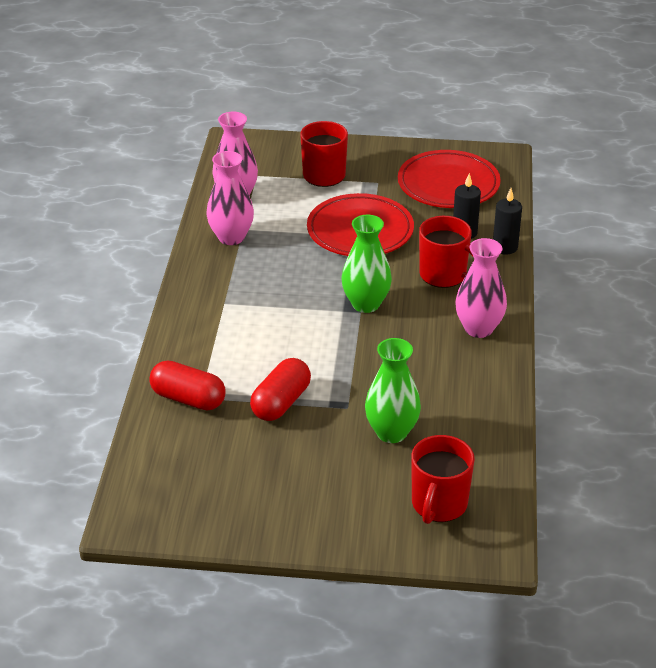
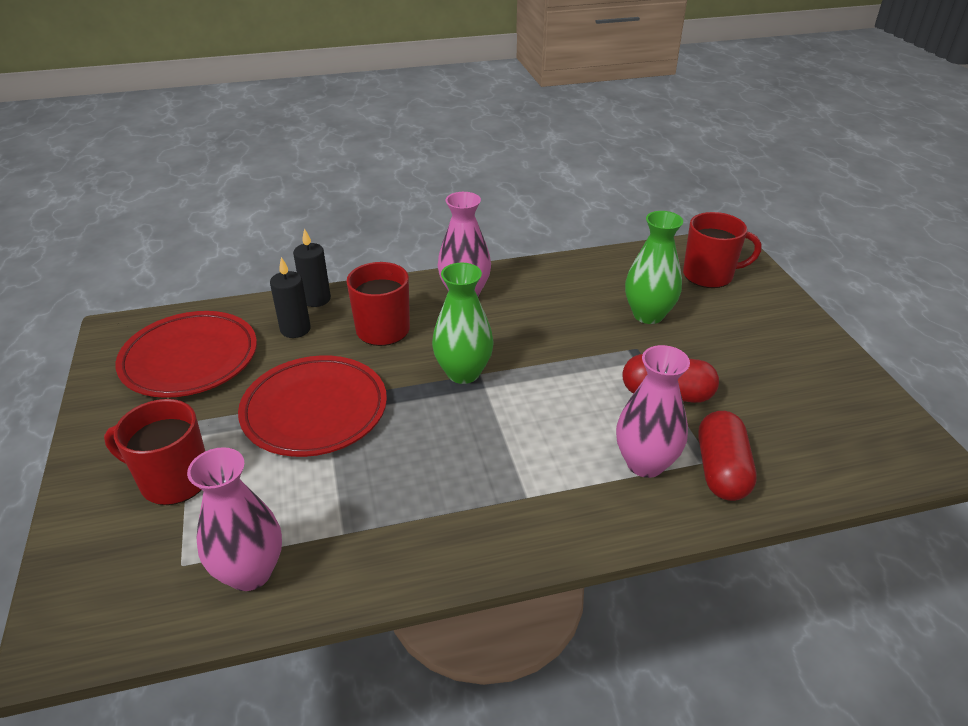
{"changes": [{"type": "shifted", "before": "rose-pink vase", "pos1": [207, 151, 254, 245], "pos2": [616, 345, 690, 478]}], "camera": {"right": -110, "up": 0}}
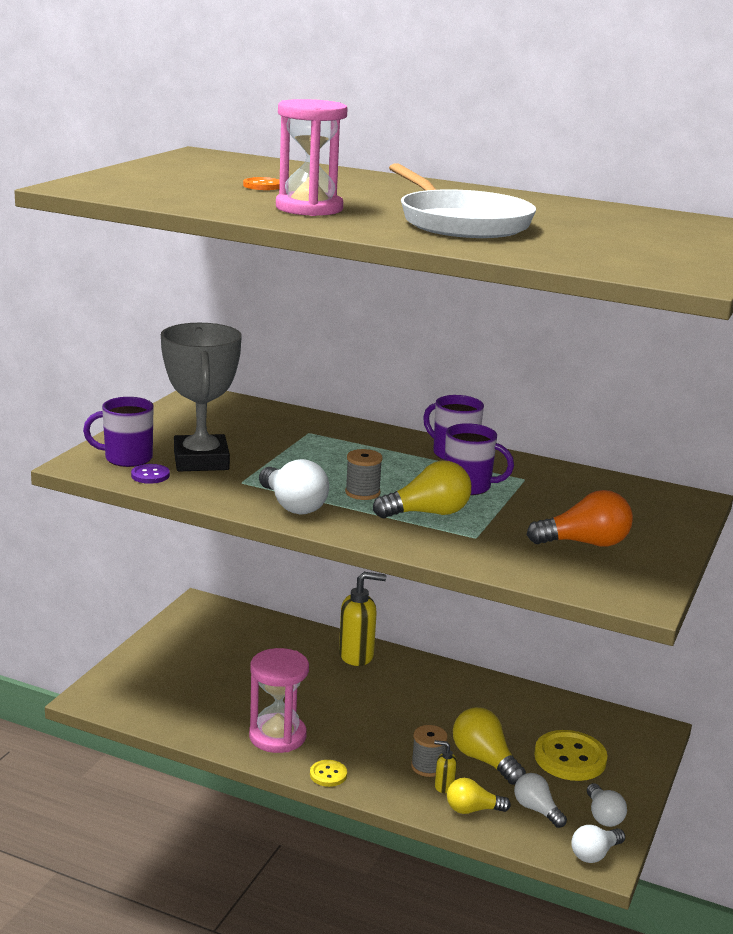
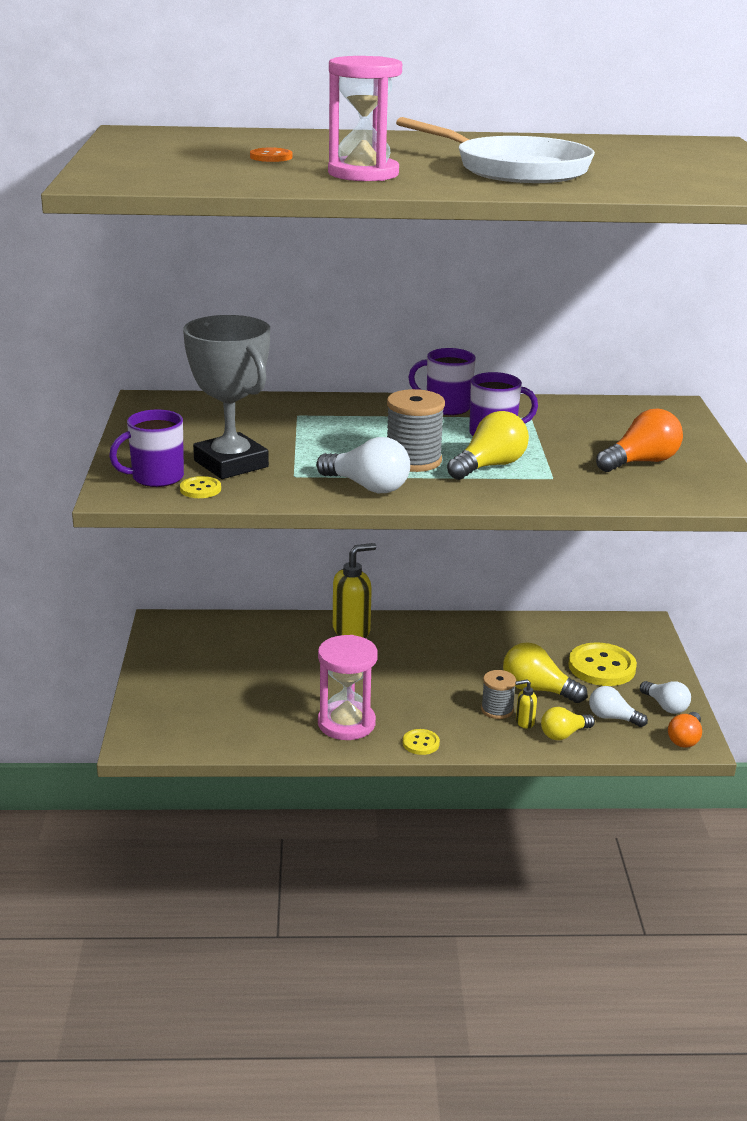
{"changes": [{"type": "repainted", "before": "royal purple shirt button", "after": "golden shirt button", "pos1": [131, 464, 170, 484], "pos2": [180, 476, 221, 498]}, {"type": "repainted", "before": "white light bulb", "after": "orange-coloured light bulb", "pos1": [571, 825, 625, 863], "pos2": [668, 712, 702, 748]}, {"type": "scaled", "before": "ash-grey spool", "pos1": [345, 449, 383, 500], "pos2": [387, 389, 445, 472], "scale": 1.6}], "camera": {"right": -25, "up": 5}}
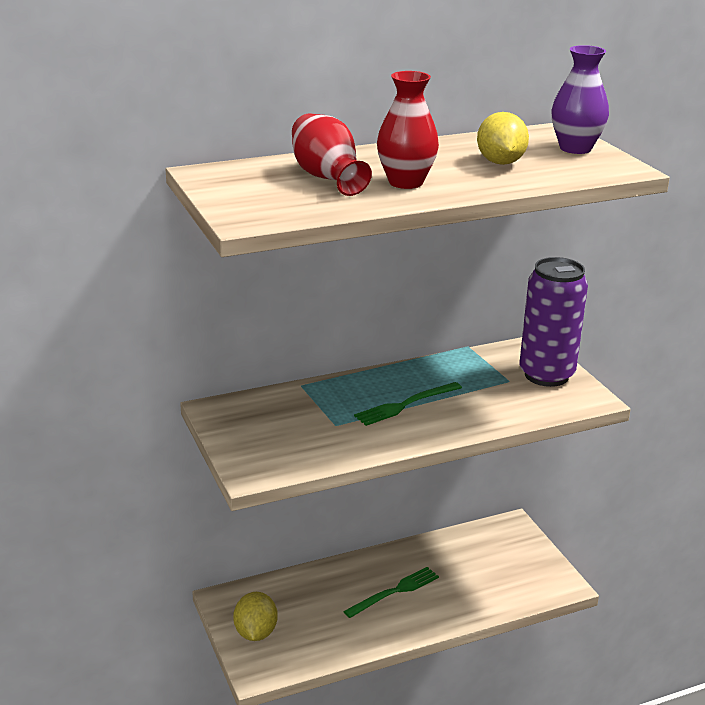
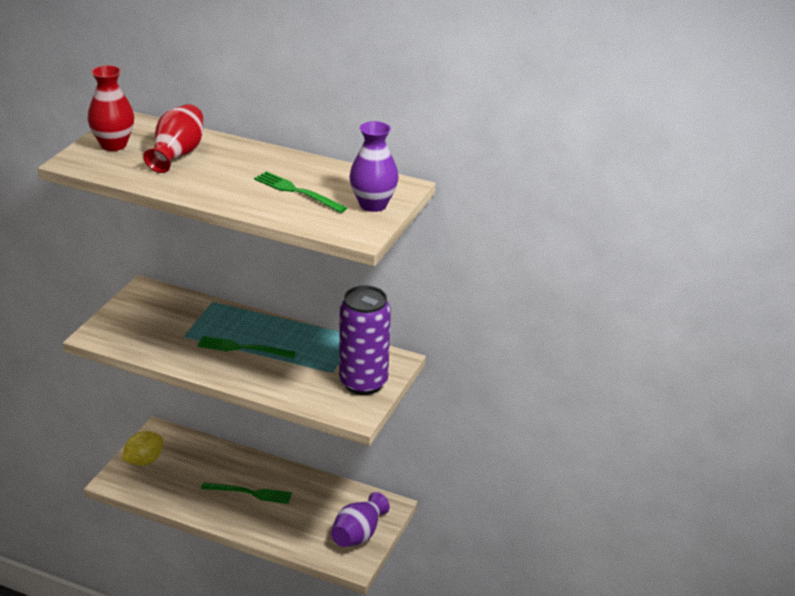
{"changes": [{"type": "new", "after": "royal purple vase", "pos2": [331, 492, 390, 547]}, {"type": "shifted", "before": "crimson vase", "pos1": [377, 71, 439, 189], "pos2": [88, 65, 134, 151]}, {"type": "swapped", "before": "golden toy lemon", "after": "green dinner fork", "pos1": [477, 112, 529, 165], "pos2": [254, 171, 347, 213]}], "camera": {"right": 45, "up": 5}}
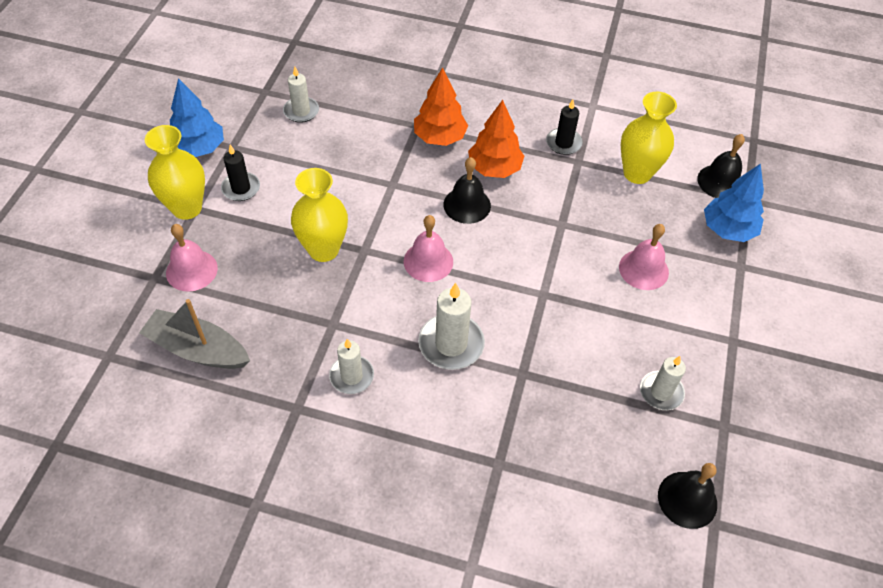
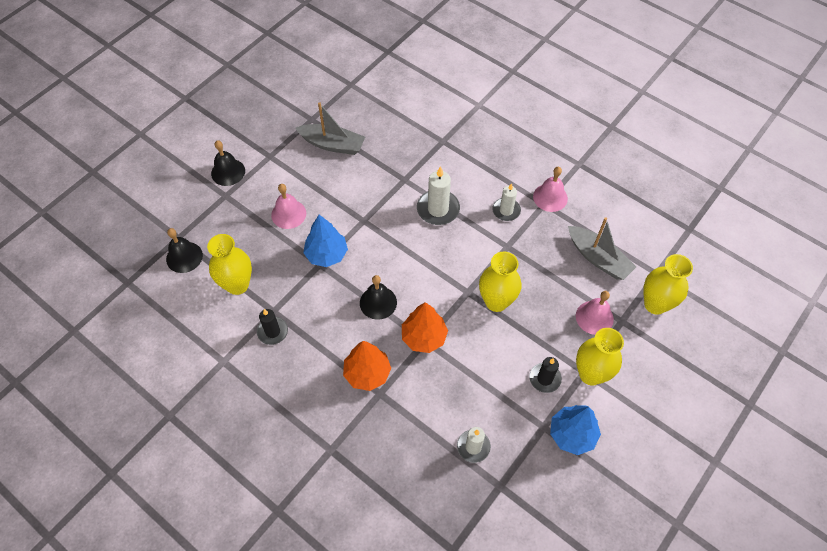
{"changes": [{"type": "new", "after": "golden vase", "pos2": [644, 254, 693, 315]}, {"type": "shifted", "before": "rose-pink hand bell", "pos1": [404, 215, 453, 282], "pos2": [533, 167, 568, 212]}, {"type": "shifted", "before": "orange-coloured fir tree", "pos1": [468, 100, 524, 178], "pos2": [402, 302, 448, 353]}, {"type": "shifted", "before": "black hand bell", "pos1": [658, 463, 717, 529], "pos2": [211, 141, 245, 186]}, {"type": "shifted", "before": "cobalt fir tree", "pos1": [704, 163, 764, 242], "pos2": [303, 215, 348, 267]}, {"type": "swapped", "before": "white wax candle", "after": "ash-grey sailboat", "pos1": [640, 356, 686, 410], "pos2": [295, 102, 365, 155]}], "camera": {"right": -155, "up": 5}}
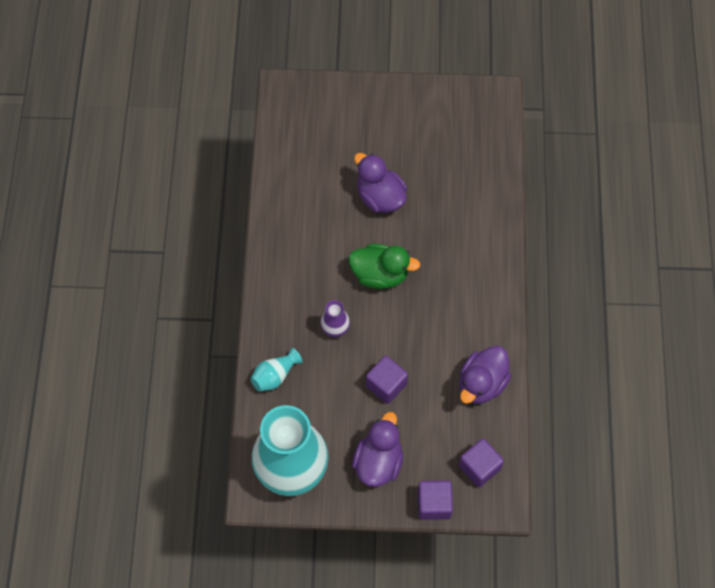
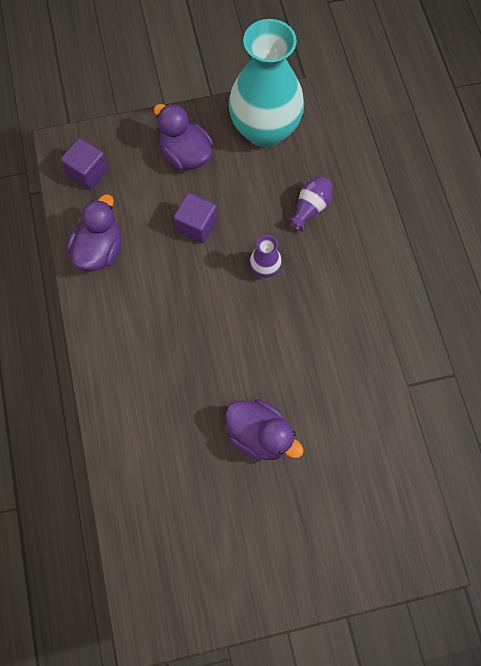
{"changes": [{"type": "gone", "before": "green rubber duck", "pos1": [348, 244, 420, 289]}, {"type": "gone", "before": "royal purple solid cube", "pos1": [418, 481, 453, 520]}, {"type": "repainted", "before": "turquoise vase", "after": "royal purple vase", "pos1": [251, 348, 303, 391], "pos2": [287, 176, 333, 231]}, {"type": "rotated", "before": "royal purple rubber duck", "pos1": [352, 412, 403, 487], "pos2": [154, 103, 213, 170], "turn": 135}], "camera": {"right": 165, "up": 5}}
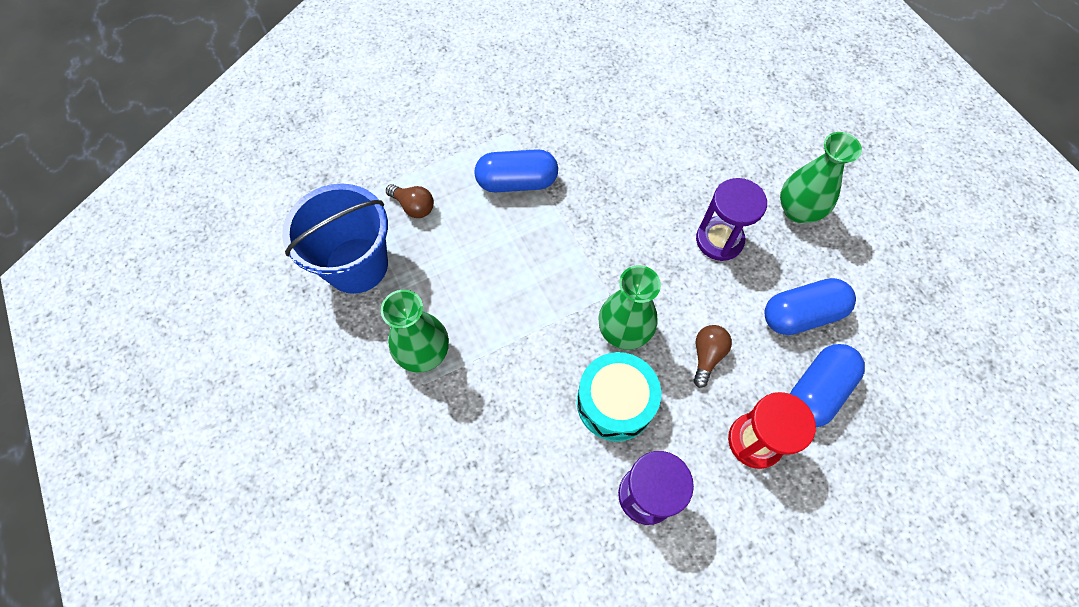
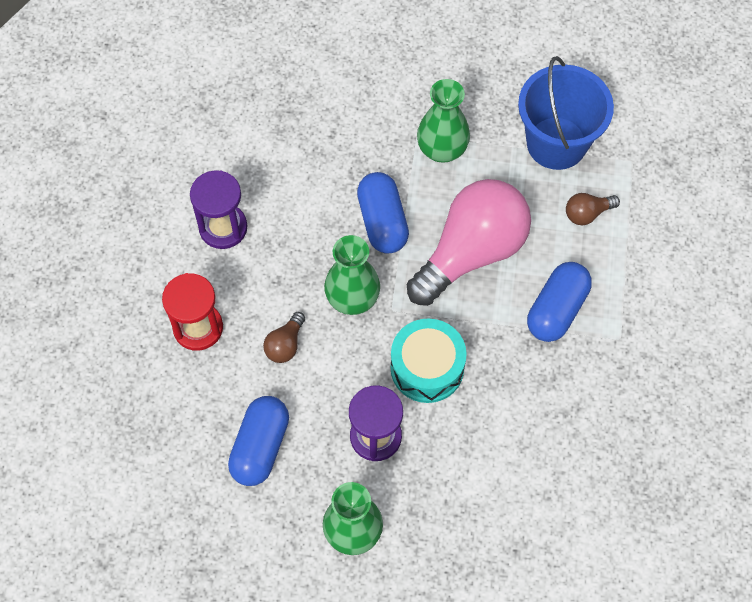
{"changes": [{"type": "new", "after": "rose-pink light bulb", "pos2": [407, 179, 531, 306]}, {"type": "shifted", "before": "turquoise snare drum", "pos1": [577, 352, 661, 442], "pos2": [390, 318, 467, 403]}, {"type": "shifted", "before": "cobalt pill", "pos1": [790, 344, 865, 427], "pos2": [357, 172, 409, 253]}, {"type": "rotated", "before": "dark brown light bulb", "pos1": [693, 325, 732, 388], "pos2": [263, 312, 305, 363], "turn": 60}], "camera": {"right": 125, "up": 0}}
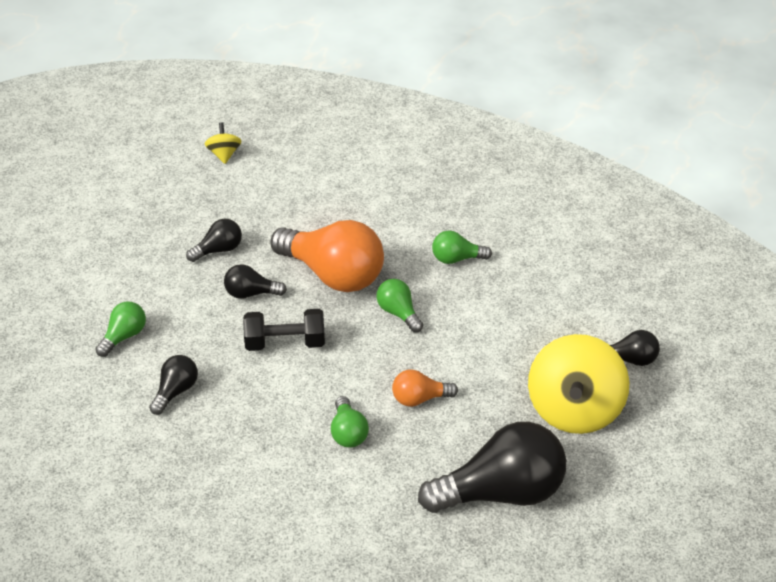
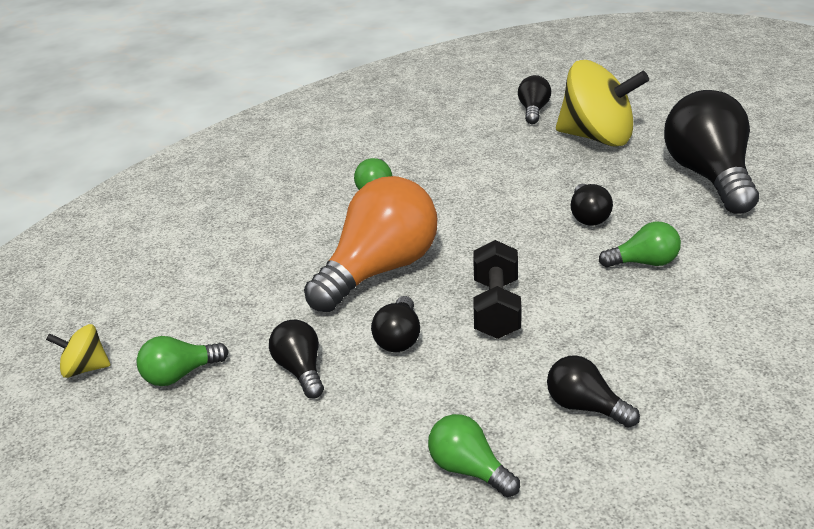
{"changes": [{"type": "shifted", "before": "green light bulb", "pos1": [377, 279, 423, 333], "pos2": [137, 336, 228, 386]}, {"type": "repainted", "before": "orange-coloured light bulb", "after": "black light bulb", "pos1": [392, 370, 458, 407], "pos2": [571, 184, 613, 226]}], "camera": {"right": -80, "up": -10}}
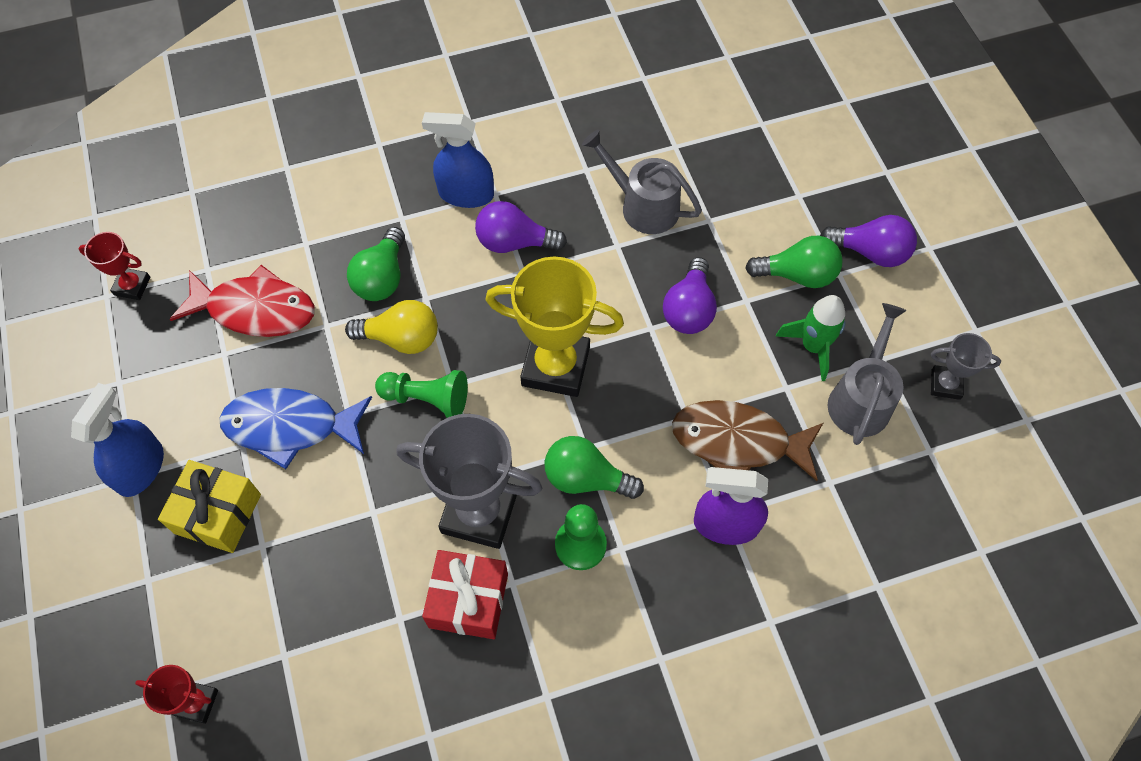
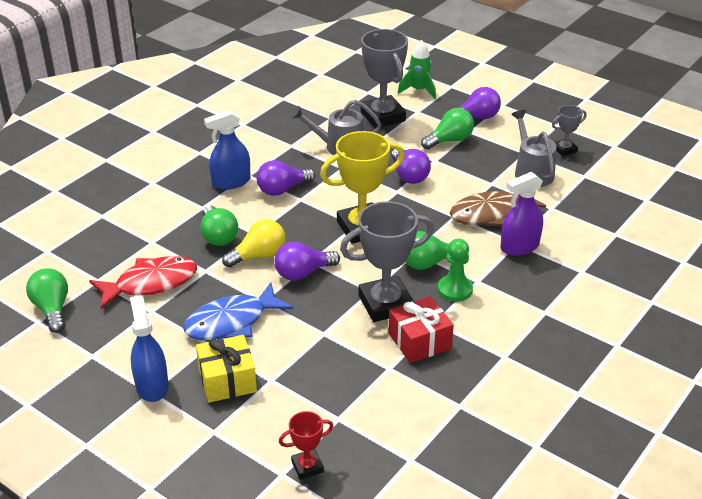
{"changes": [{"type": "new", "after": "ash-grey award cup", "pos2": [361, 29, 408, 128]}, {"type": "shifted", "before": "green rocket", "pos1": [776, 295, 846, 381], "pos2": [398, 40, 436, 99]}, {"type": "swapped", "before": "crimson award cup", "after": "green light bulb", "pos1": [79, 232, 150, 300], "pos2": [26, 268, 68, 333]}, {"type": "swapped", "before": "green chess pawn", "after": "royal purple light bulb", "pos1": [375, 370, 468, 418], "pos2": [274, 241, 340, 281]}], "camera": {"right": -35, "up": -25}}
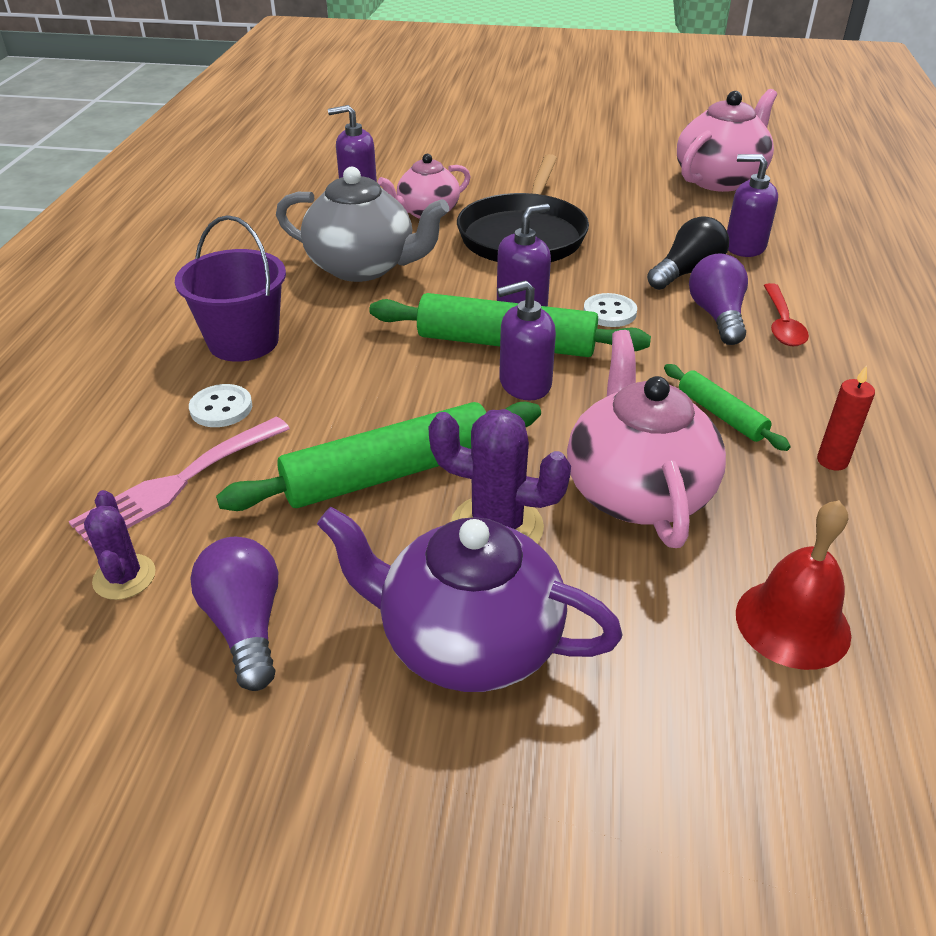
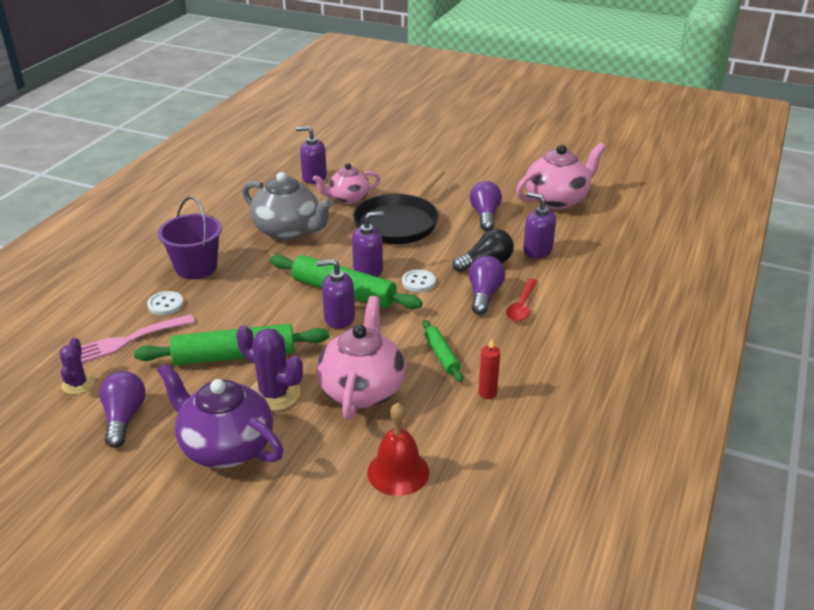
{"changes": [{"type": "new", "after": "royal purple light bulb", "pos2": [470, 181, 502, 231]}], "camera": {"right": 15, "up": -5}}
